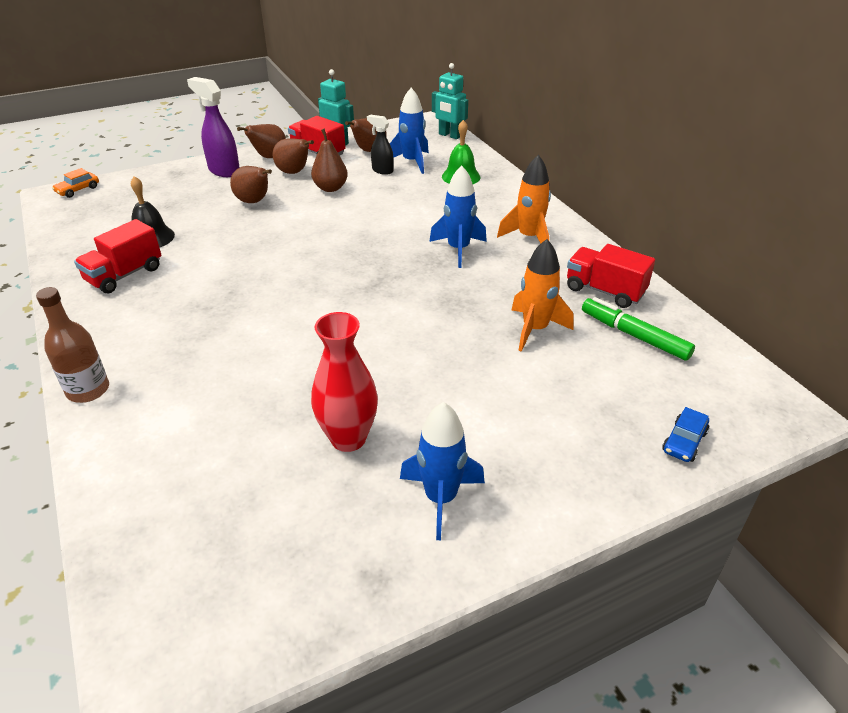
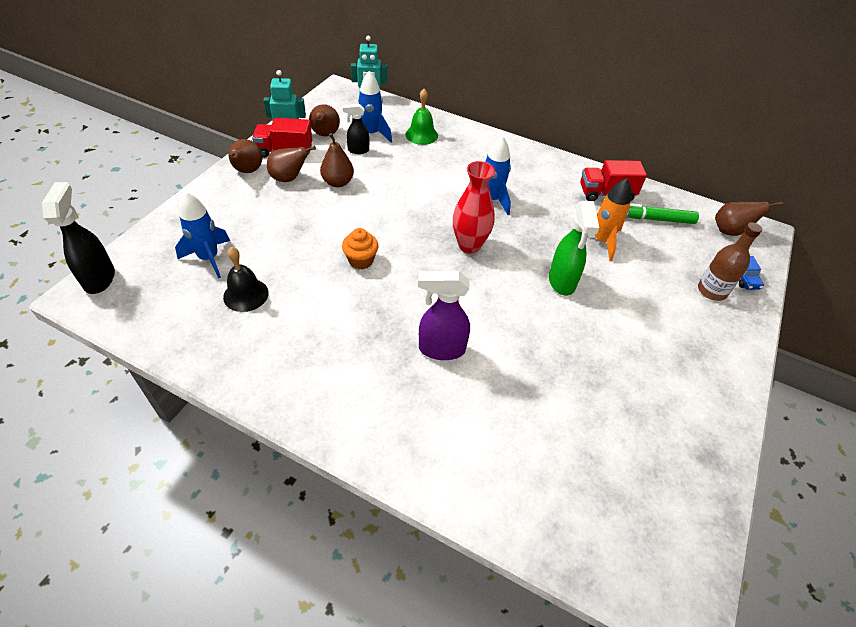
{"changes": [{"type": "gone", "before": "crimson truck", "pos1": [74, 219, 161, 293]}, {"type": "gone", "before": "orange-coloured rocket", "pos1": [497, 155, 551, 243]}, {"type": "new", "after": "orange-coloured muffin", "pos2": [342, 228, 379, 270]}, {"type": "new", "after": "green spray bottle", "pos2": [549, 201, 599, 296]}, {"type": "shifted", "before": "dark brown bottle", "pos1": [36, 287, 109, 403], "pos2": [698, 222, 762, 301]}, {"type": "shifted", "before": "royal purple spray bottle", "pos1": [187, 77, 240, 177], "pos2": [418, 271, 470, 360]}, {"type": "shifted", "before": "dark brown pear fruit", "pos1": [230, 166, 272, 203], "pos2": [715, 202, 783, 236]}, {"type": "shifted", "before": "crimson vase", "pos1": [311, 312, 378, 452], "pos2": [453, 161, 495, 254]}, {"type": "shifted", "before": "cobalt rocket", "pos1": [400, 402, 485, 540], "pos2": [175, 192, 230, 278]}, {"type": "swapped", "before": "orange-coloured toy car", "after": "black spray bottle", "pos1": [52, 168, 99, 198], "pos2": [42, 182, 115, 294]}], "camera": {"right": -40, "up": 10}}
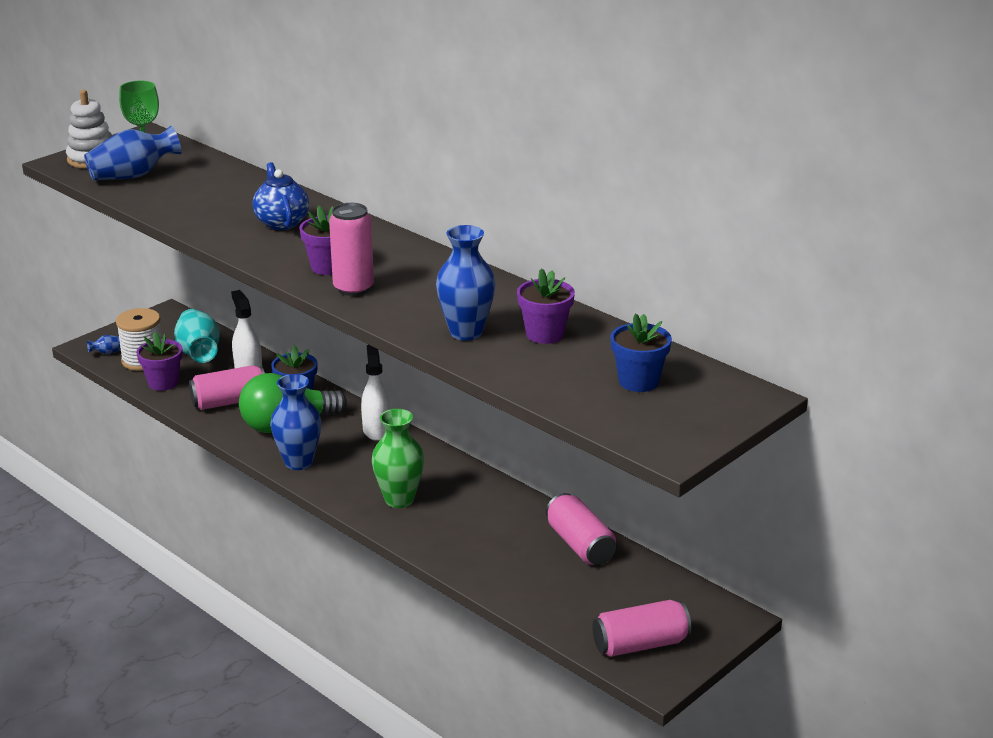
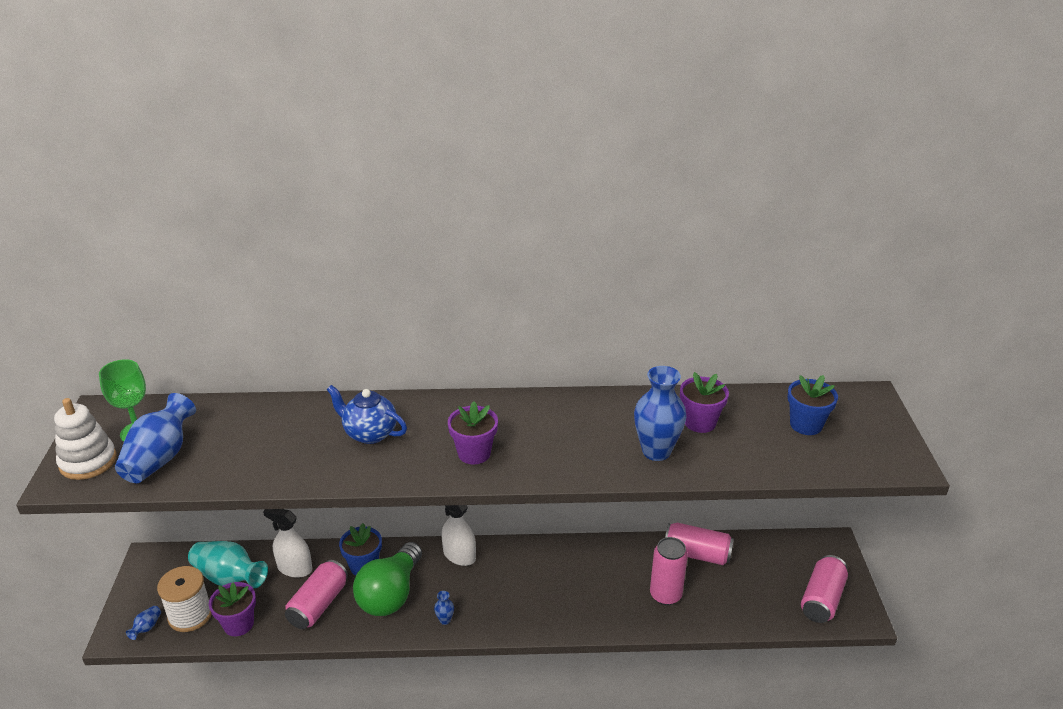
{"changes": [{"type": "gone", "before": "green vase", "pos1": [372, 409, 424, 508]}, {"type": "shifted", "before": "rose-pink tin", "pos1": [329, 203, 374, 296], "pos2": [650, 537, 688, 605]}, {"type": "scaled", "before": "cobalt vase", "pos1": [270, 374, 321, 470], "pos2": [434, 591, 454, 625], "scale": 0.43}], "camera": {"right": -45, "up": 5}}
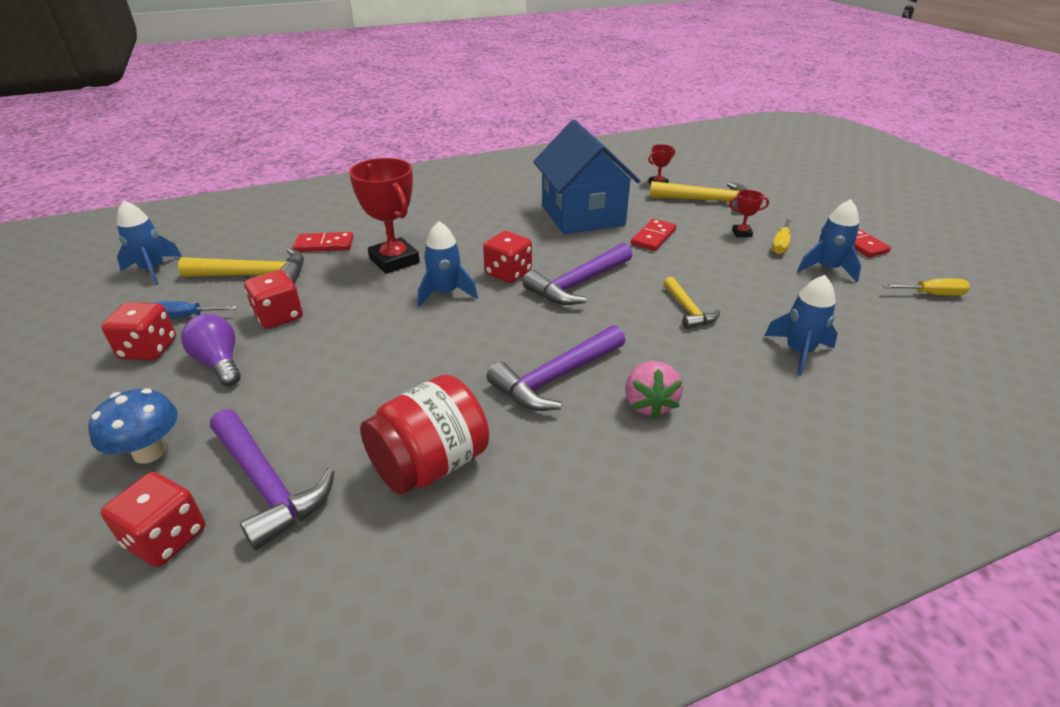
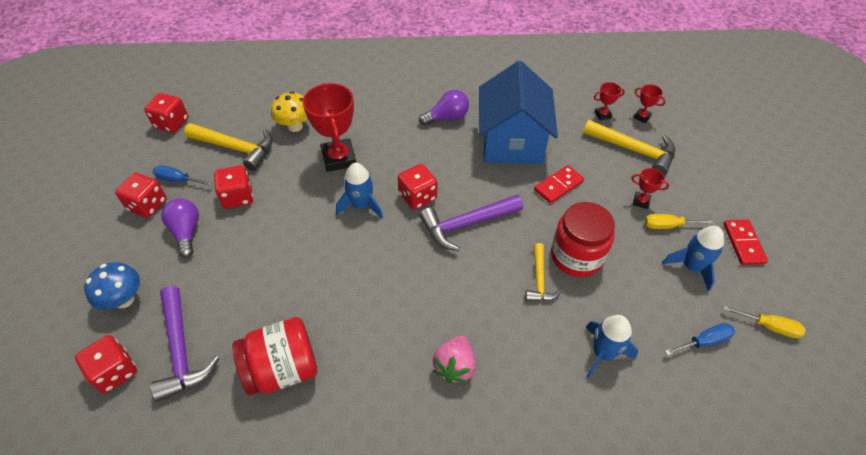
{"changes": [{"type": "gone", "before": "royal purple hammer", "pos1": [487, 325, 625, 411]}, {"type": "new", "after": "royal purple light bulb", "pos2": [419, 90, 469, 126]}, {"type": "new", "after": "crimson jar", "pos2": [551, 202, 615, 277]}, {"type": "new", "after": "crimson award cup", "pos2": [633, 84, 666, 123]}, {"type": "new", "after": "cobalt flat screwdriver", "pos2": [665, 323, 735, 356]}, {"type": "swapped", "before": "cobalt rocket", "after": "crimson die", "pos1": [117, 200, 182, 285], "pos2": [144, 93, 188, 133]}, {"type": "swapped", "before": "crimson domino", "after": "golden fungus", "pos1": [293, 232, 354, 252], "pos2": [271, 91, 307, 132]}, {"type": "rotated", "before": "golden flat screwdriver", "pos1": [772, 218, 791, 254], "pos2": [645, 214, 713, 229], "turn": 45}], "camera": {"right": 20, "up": 15}}
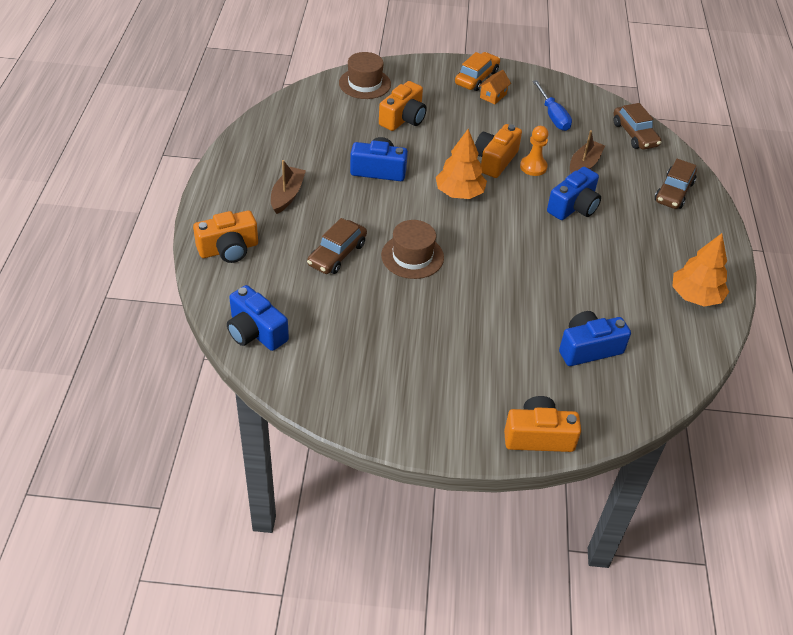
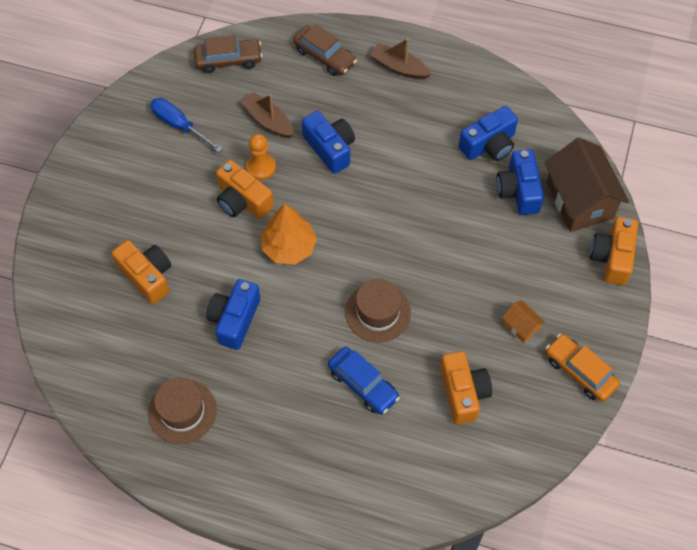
{"changes": [{"type": "gone", "before": "orange-coloured fir tree", "pos1": [672, 233, 729, 307]}, {"type": "new", "after": "dark brown cottage", "pos2": [544, 138, 629, 232]}, {"type": "shifted", "before": "orange-coloured compact camera", "pos1": [193, 210, 258, 263], "pos2": [440, 351, 492, 424]}, {"type": "shifted", "before": "cobalt compact camera", "pos1": [227, 285, 289, 351], "pos2": [459, 106, 518, 161]}, {"type": "shifted", "before": "dark brown sailboat", "pos1": [271, 160, 306, 214], "pos2": [370, 38, 432, 79]}, {"type": "shifted", "before": "dark brown top hat", "pos1": [339, 52, 391, 99], "pos2": [148, 378, 217, 444]}, {"type": "shifted", "before": "orange-coloured toy car", "pos1": [455, 52, 500, 91], "pos2": [546, 334, 620, 402]}, {"type": "shifted", "before": "orange-coloured cottage", "pos1": [479, 70, 511, 104], "pos2": [502, 300, 545, 343]}, {"type": "repainted", "before": "dark brown toy car", "after": "cobalt toy car", "pos1": [307, 218, 367, 274], "pos2": [328, 347, 400, 414]}, {"type": "rotated", "before": "cobalt flat screwdriver", "pos1": [533, 80, 572, 131], "pos2": [150, 98, 223, 152], "turn": -135}], "camera": {"right": -75, "up": 15}}
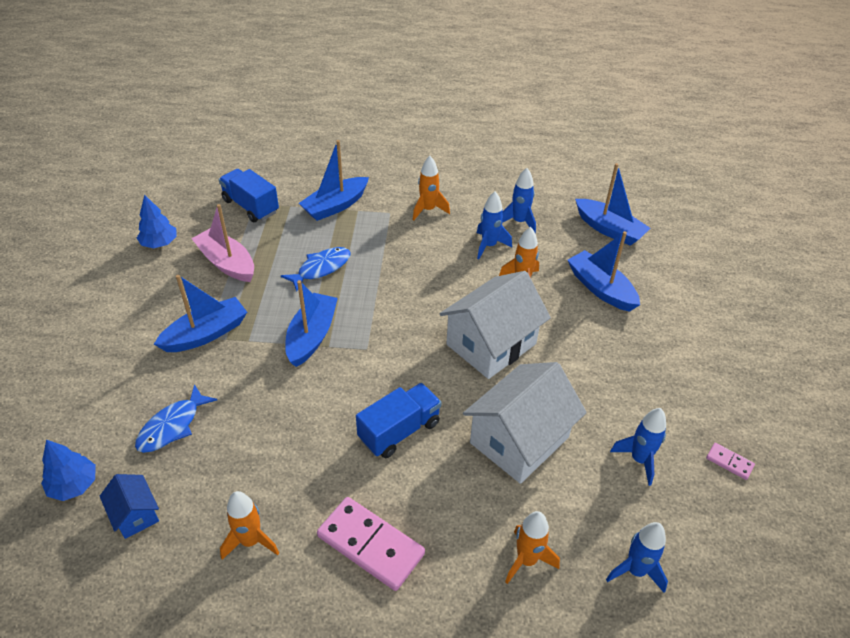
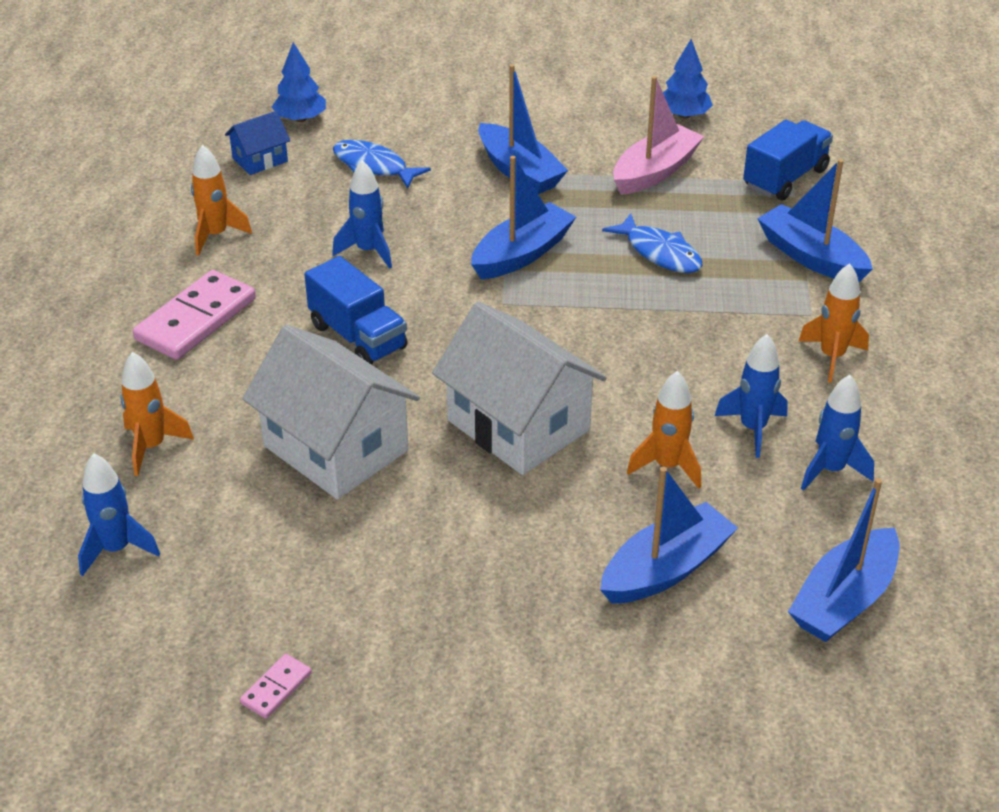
{"changes": [{"type": "shifted", "before": "cobalt rocket", "pos1": [610, 408, 666, 486], "pos2": [332, 160, 392, 269]}, {"type": "rotated", "before": "cobalt sailboat", "pos1": [285, 280, 338, 367], "pos2": [471, 156, 576, 279], "turn": -60}], "camera": {"right": 90, "up": -5}}
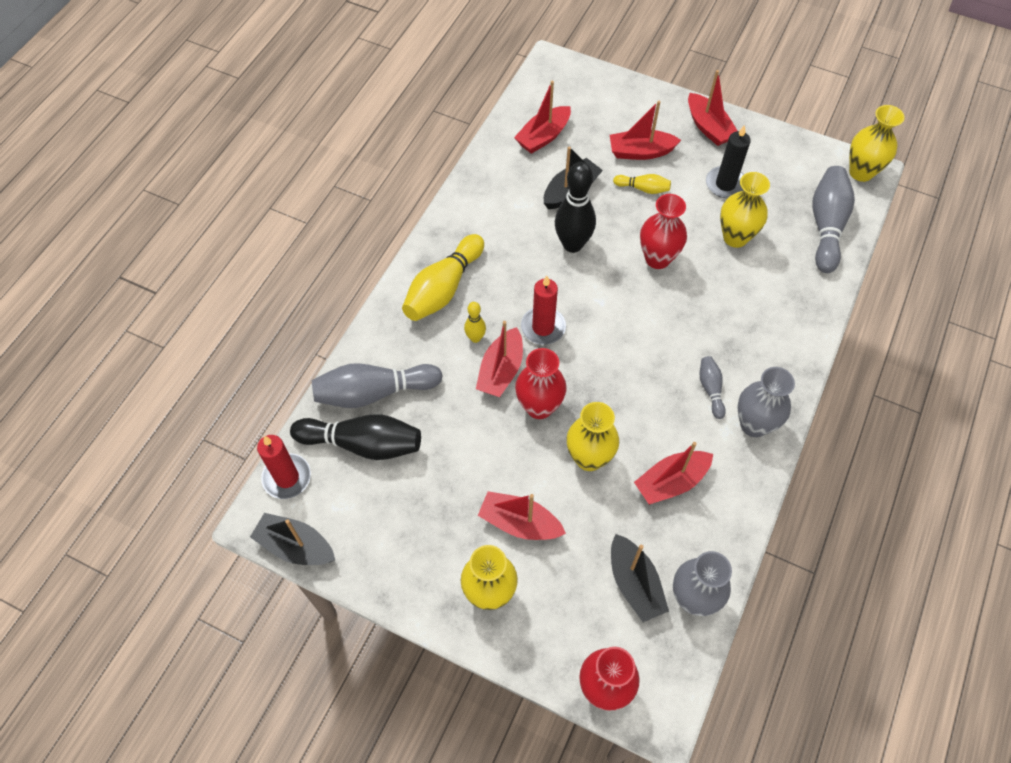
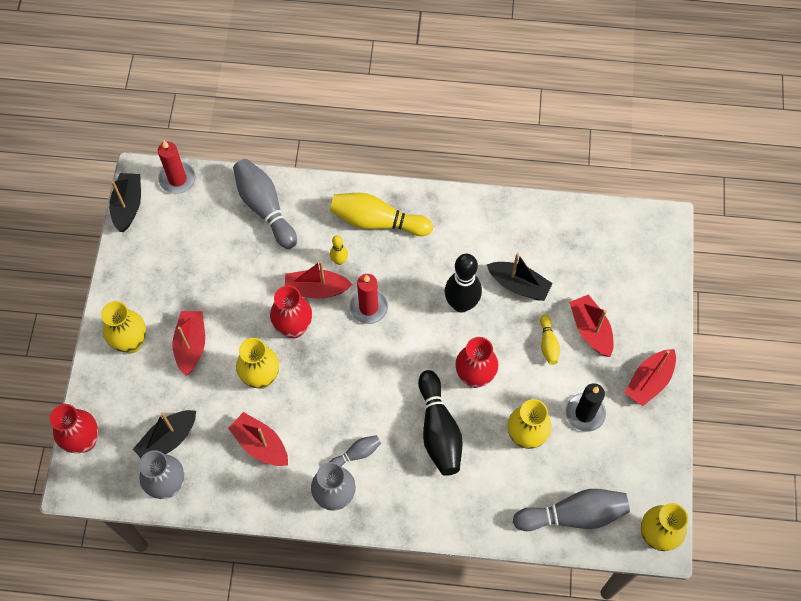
{"changes": [{"type": "gone", "before": "crimson sailboat", "pos1": [514, 81, 571, 154]}, {"type": "shifted", "before": "black tenpin", "pos1": [290, 414, 421, 460], "pos2": [418, 370, 463, 476]}], "camera": {"right": 70, "up": 5}}
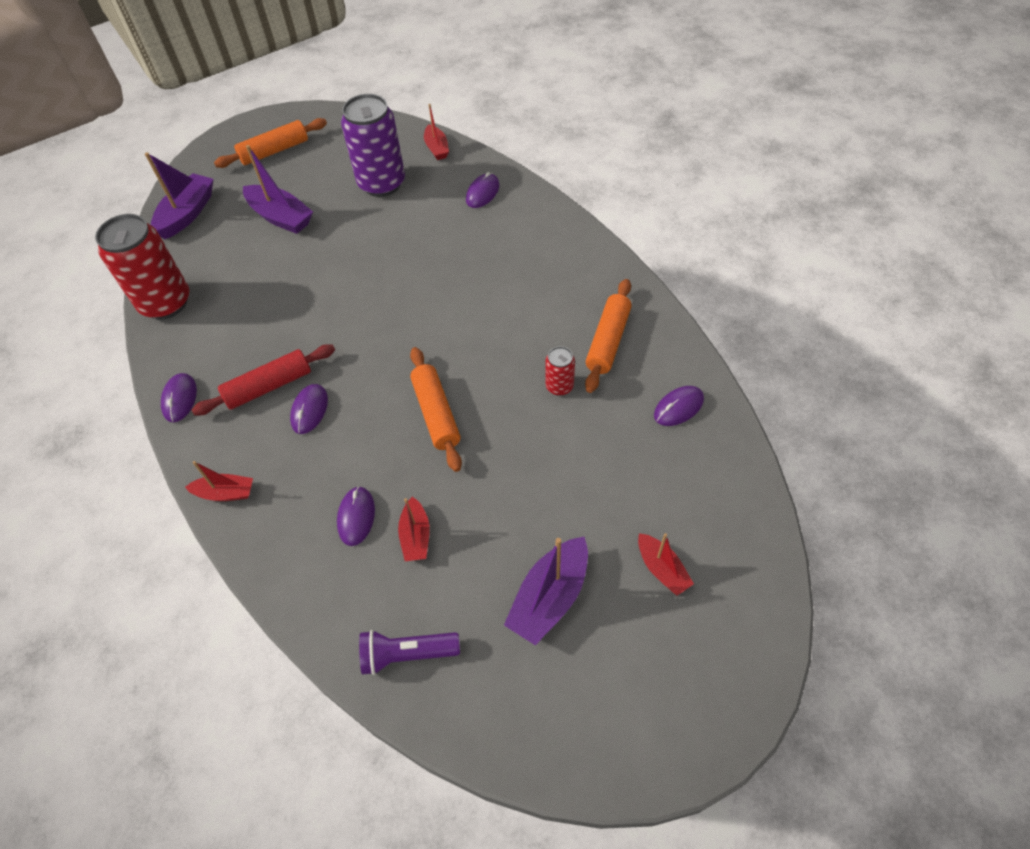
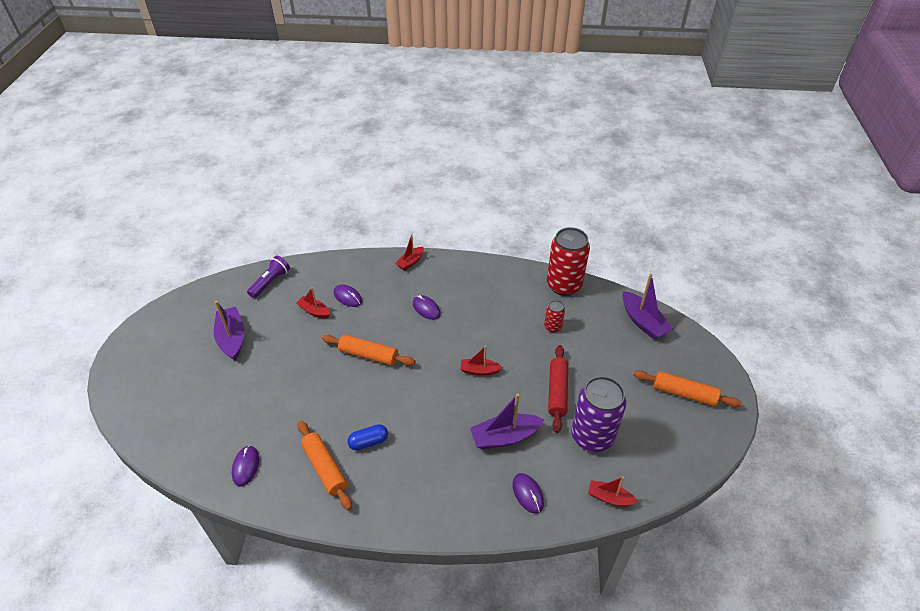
{"changes": [{"type": "gone", "before": "royal purple PC mouse", "pos1": [161, 373, 197, 422]}, {"type": "new", "after": "cobalt pill", "pos2": [348, 424, 388, 451]}, {"type": "shifted", "before": "crimson pastry roller", "pos1": [192, 344, 335, 415], "pos2": [548, 345, 568, 433]}, {"type": "shifted", "before": "royal purple sailboat", "pos1": [243, 145, 313, 234], "pos2": [470, 394, 544, 449]}, {"type": "shifted", "before": "crimson tin", "pos1": [545, 346, 575, 396], "pos2": [544, 300, 565, 333]}, {"type": "shifted", "before": "crimson sailboat", "pos1": [638, 533, 694, 596], "pos2": [460, 346, 503, 376]}, {"type": "rotated", "before": "orange-coloured pastry roller", "pos1": [214, 118, 327, 168], "pos2": [634, 370, 742, 407], "turn": -75}], "camera": {"right": 125, "up": -10}}
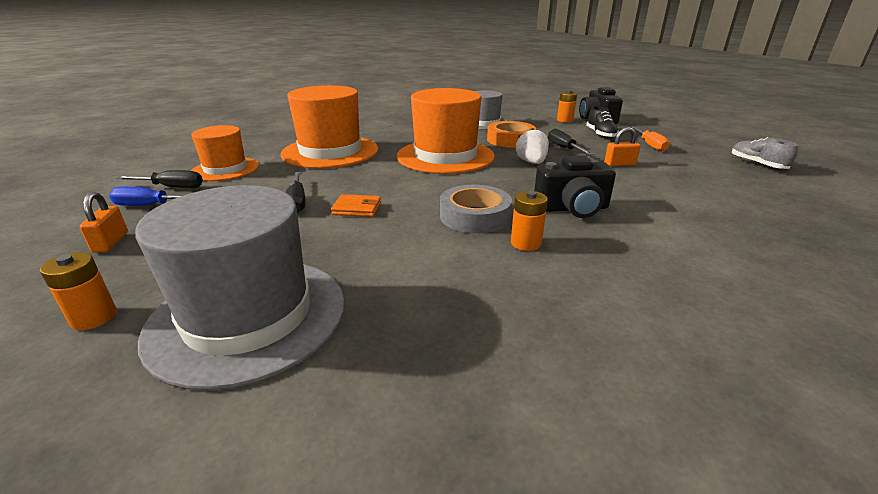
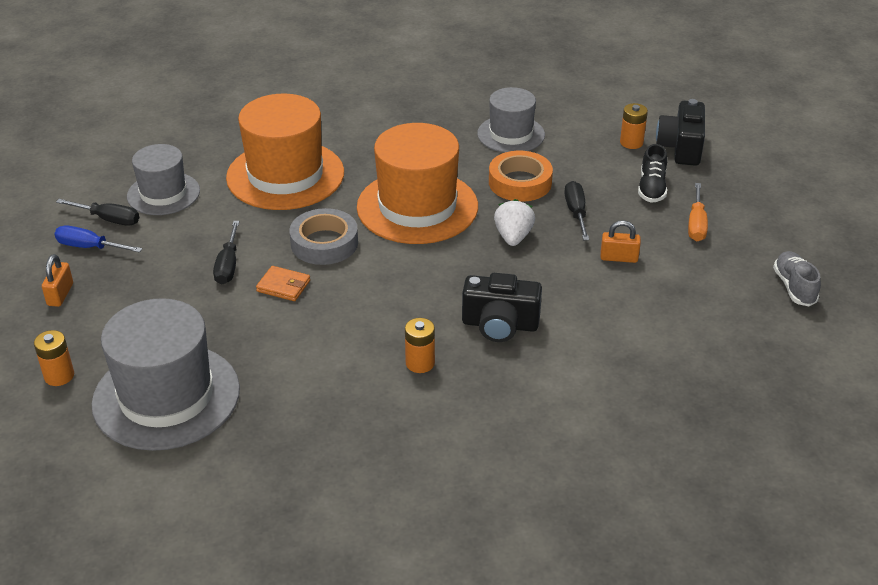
{"changes": [{"type": "shifted", "before": "ash-grey roll of tape", "pos1": [440, 185, 512, 233], "pos2": [290, 208, 358, 265]}, {"type": "repainted", "before": "orange-coloured top hat", "after": "ash-grey top hat", "pos1": [191, 125, 259, 181], "pos2": [127, 144, 200, 215]}], "camera": {"right": 15, "up": 10}}
